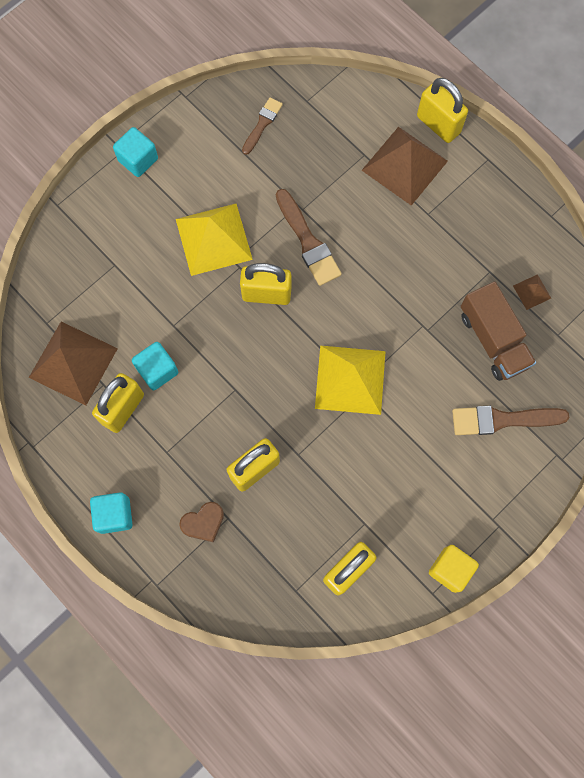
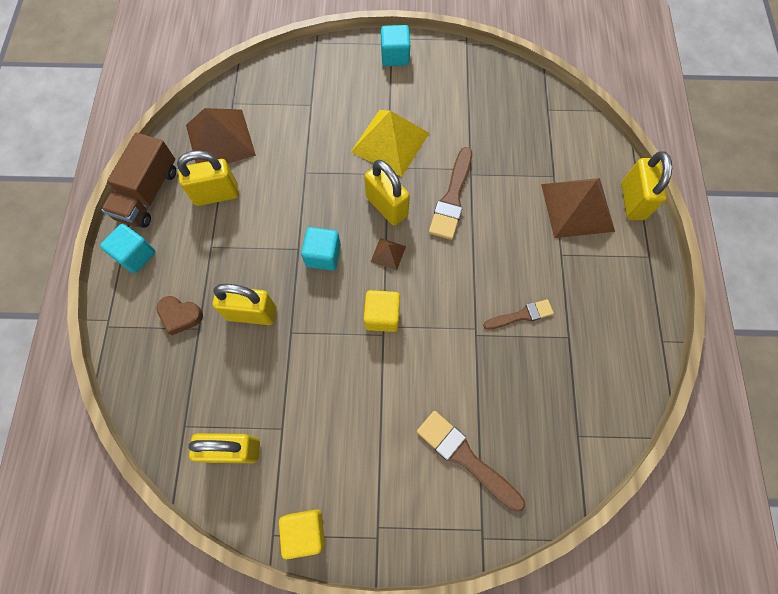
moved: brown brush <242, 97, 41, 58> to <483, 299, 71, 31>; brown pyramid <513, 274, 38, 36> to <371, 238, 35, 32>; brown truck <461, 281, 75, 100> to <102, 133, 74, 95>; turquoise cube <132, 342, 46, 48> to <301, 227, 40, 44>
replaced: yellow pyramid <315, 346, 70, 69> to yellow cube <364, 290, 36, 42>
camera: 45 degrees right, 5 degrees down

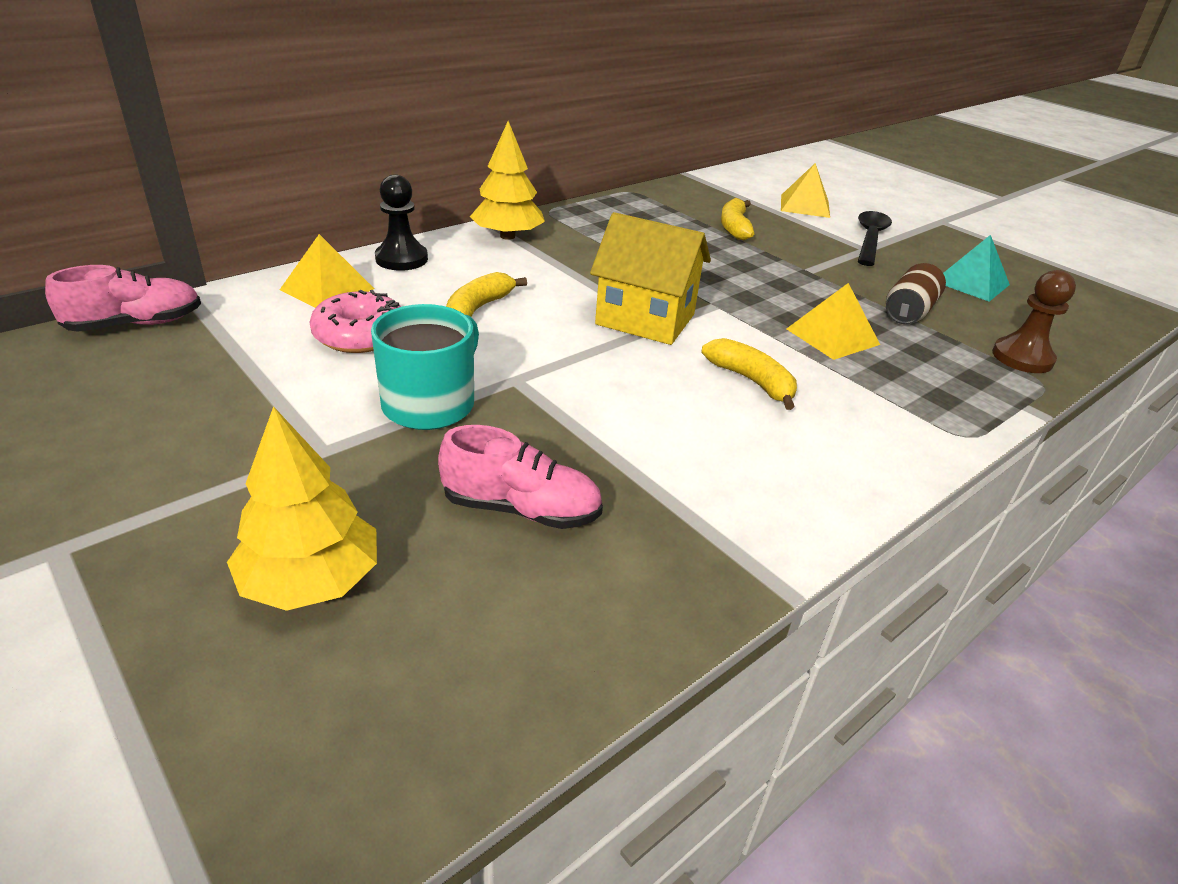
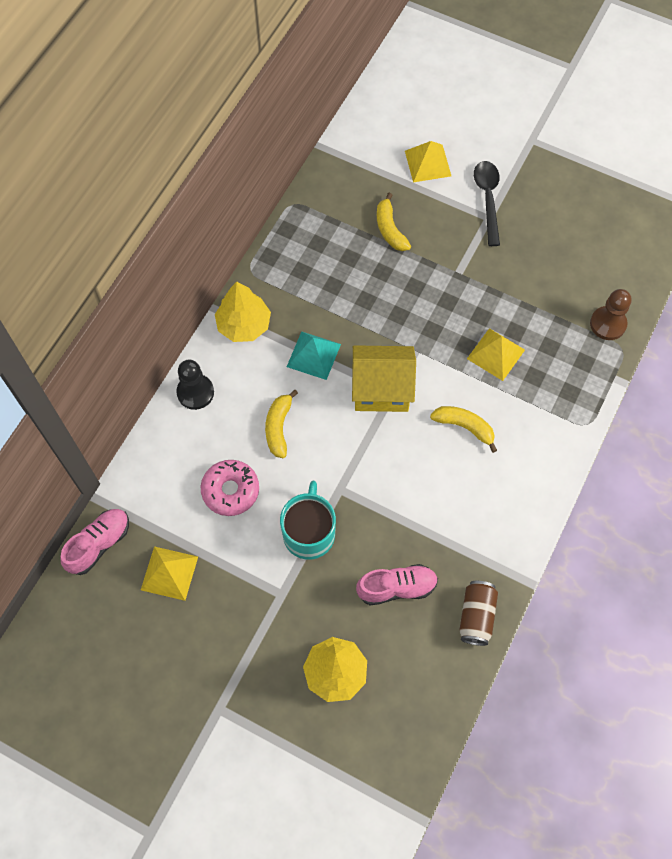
moved: yellow pyramid <280, 234, 94, 74> to <141, 546, 57, 55>; turquoise pyramid <943, 235, 67, 67> to <287, 331, 54, 49>; brown can <886, 263, 60, 61> to <459, 581, 39, 65>
camera: 20 degrees left, 30 degrees up

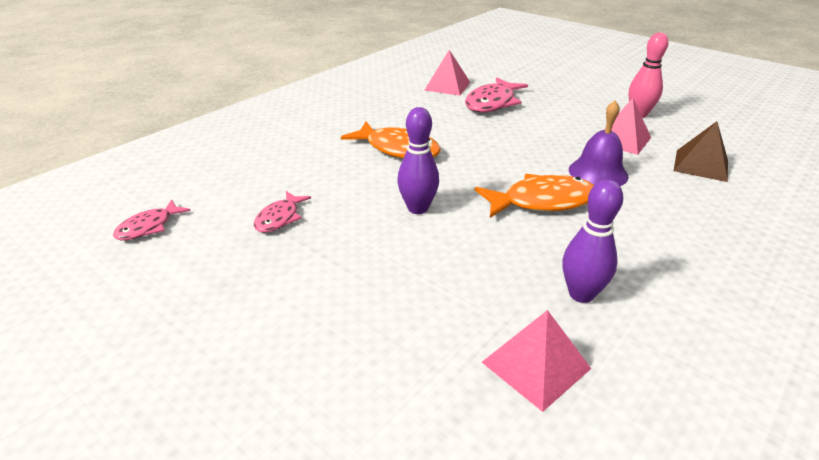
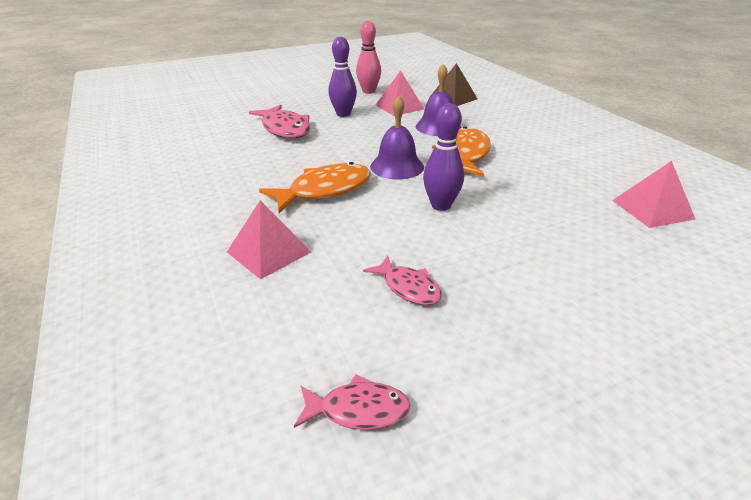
added: purple bell <370, 96, 54, 83>
moved: pink pyramid <424, 50, 46, 46> to <227, 200, 84, 79>; purple bowling pin <562, 179, 61, 124> to <328, 37, 29, 80>
turned: pink fish <113, 200, 78, 40> = <294, 374, 117, 56> 60 degrees counterclockwise
camera: 65 degrees left, 0 degrees up

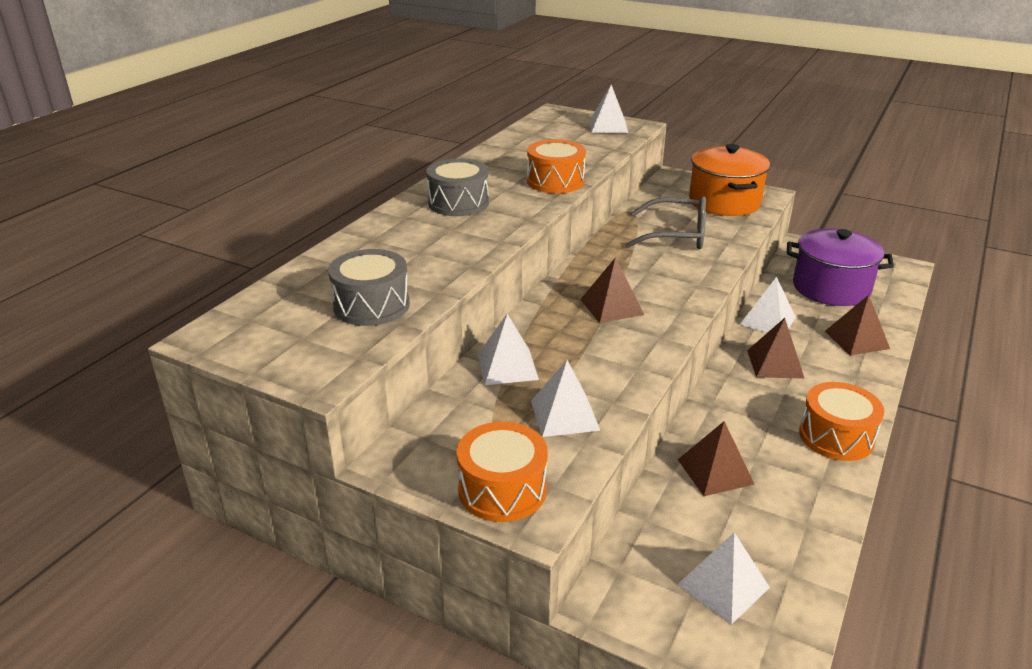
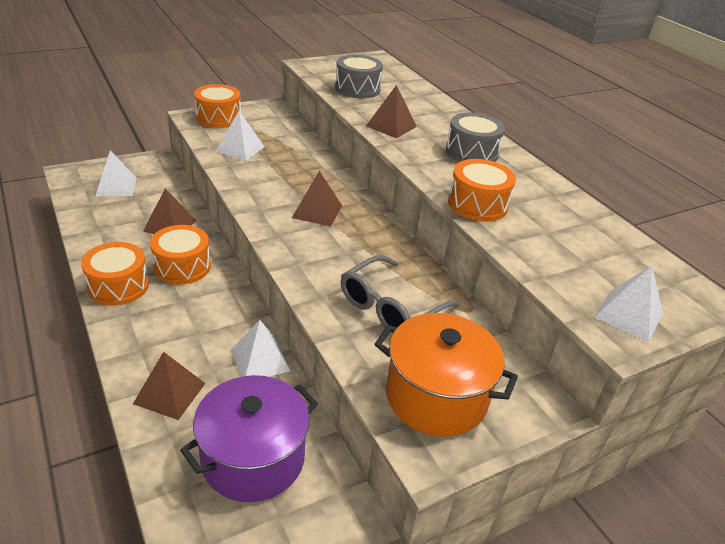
removed: white pyramid <478, 314, 61, 71>
added: orange drum <150, 225, 61, 59>
moved: brown pyramid <747, 318, 58, 61> to <366, 85, 51, 54>
camera: 120 degrees right, 5 degrees up

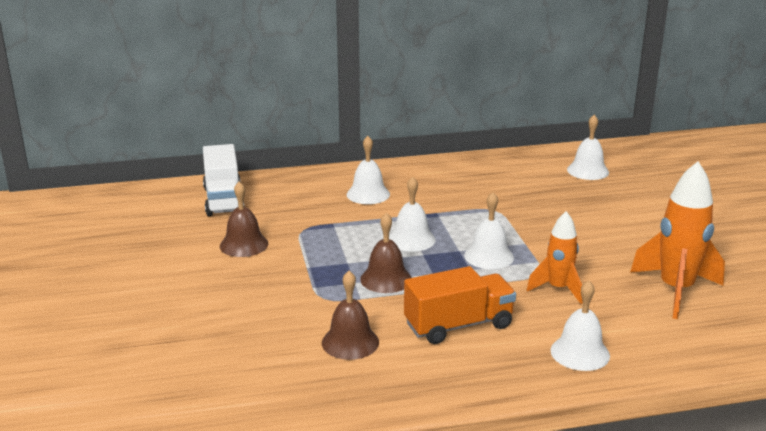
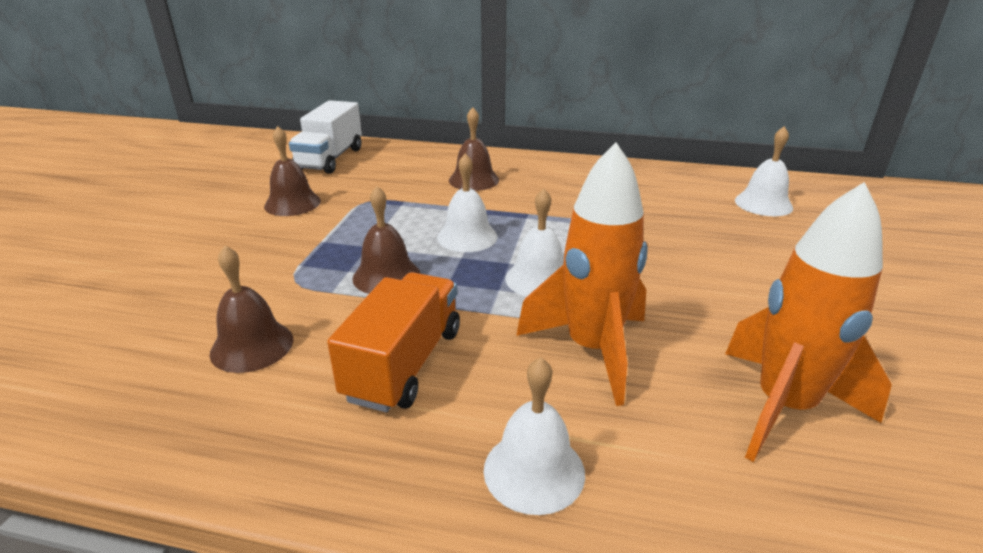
recoloured: white bell <347, 136, 43, 68> to brown bell <449, 107, 50, 84>
turned: orange truck <404, 266, 112, 78> = <327, 272, 133, 140> 75 degrees counterclockwise
resized: orange rocket <527, 211, 56, 93> = <516, 142, 132, 264> x1.61
camera: 25 degrees right, 5 degrees up

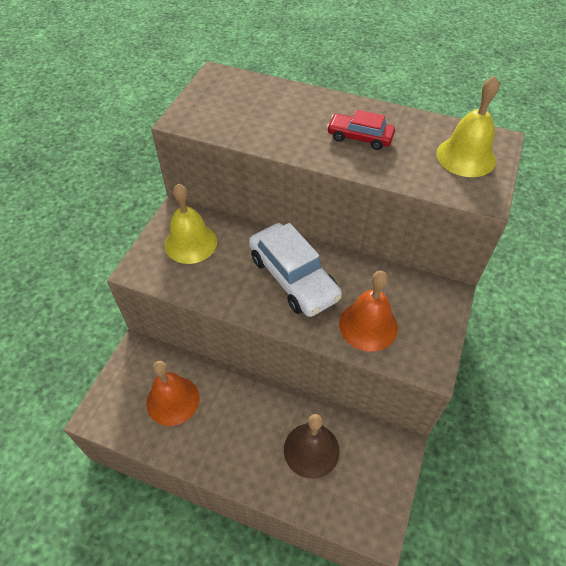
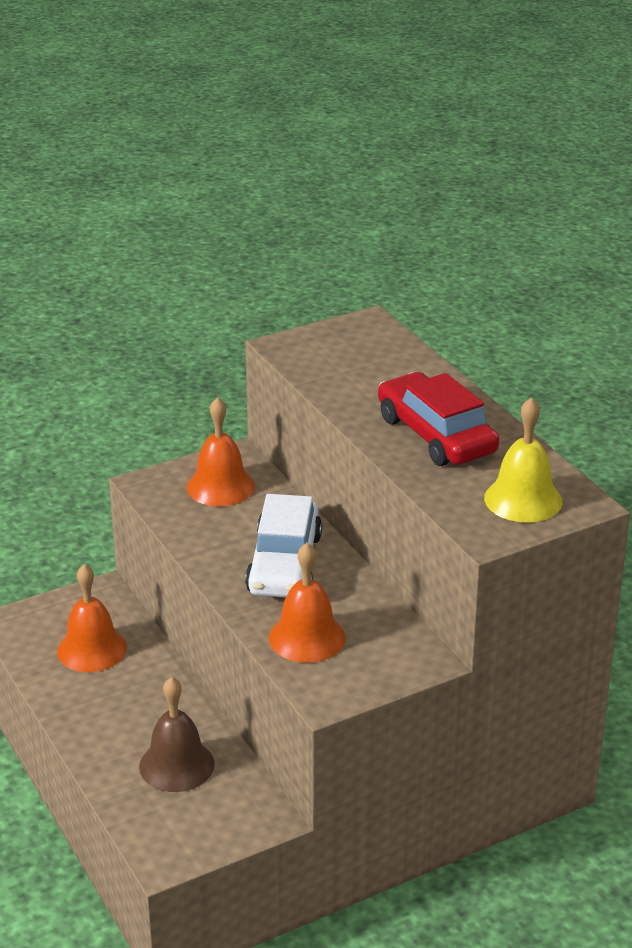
recoloured: yellow bell <165, 184, 52, 80> to orange bell <187, 397, 68, 110>
resized: red car <327, 110, 68, 40> = <378, 372, 121, 94> x1.75
camera: 40 degrees right, 20 degrees down

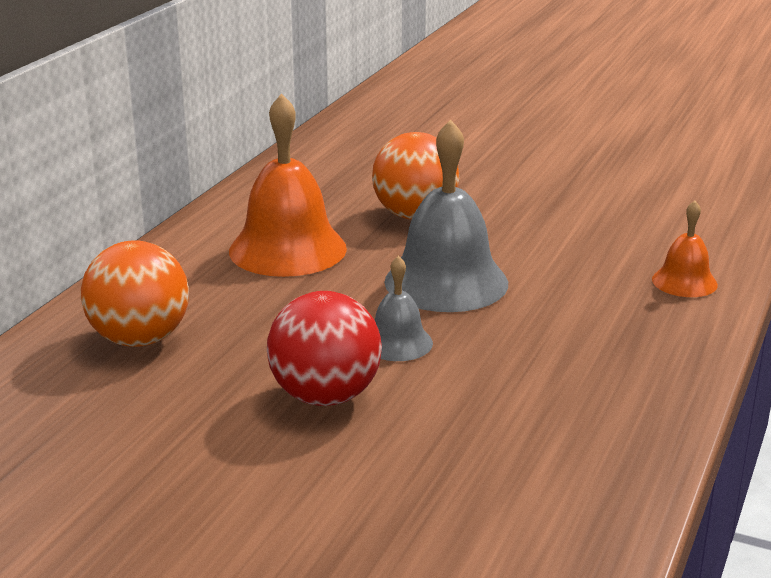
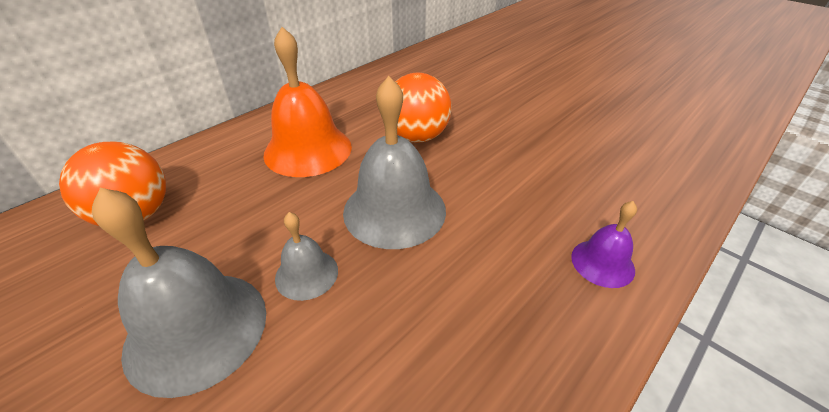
replaced: red ball <267, 291, 115, 115> to grey bell <92, 188, 174, 210>
recoloured: orange bell <652, 201, 66, 96> to purple bell <571, 201, 66, 87>
camera: 20 degrees right, 15 degrees up

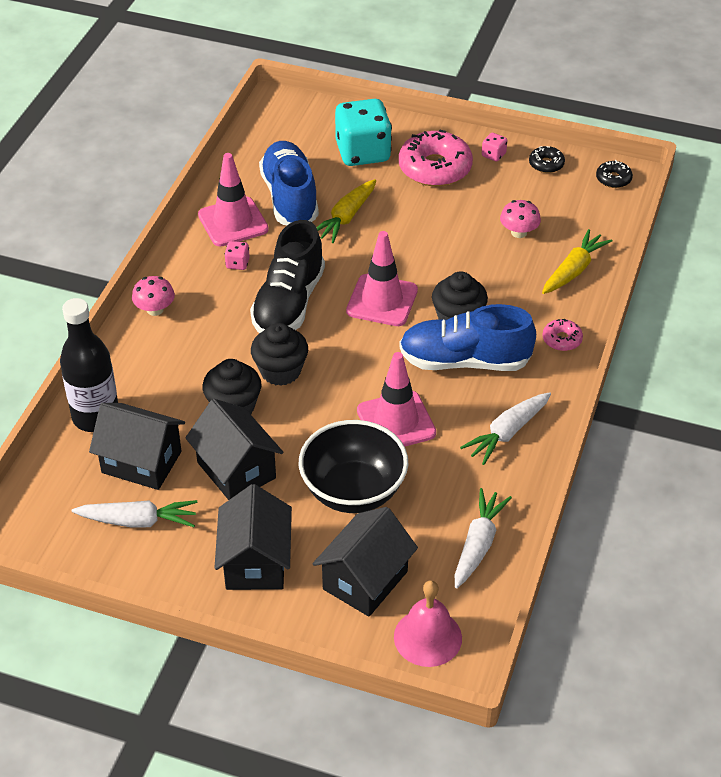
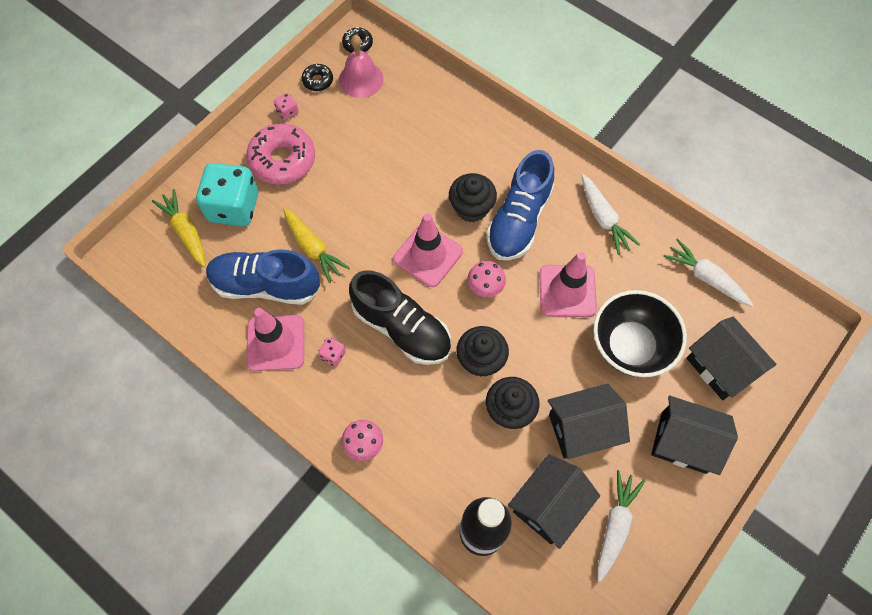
removed: pink donut <542, 319, 41, 32>
moved: pink mushroom <500, 200, 41, 38> to <467, 261, 39, 36>; yellow carrot <542, 229, 71, 65> to <152, 189, 54, 78>; pink bell <394, 580, 68, 87> to <339, 35, 45, 63>
camera: 70 degrees left, 20 degrees up

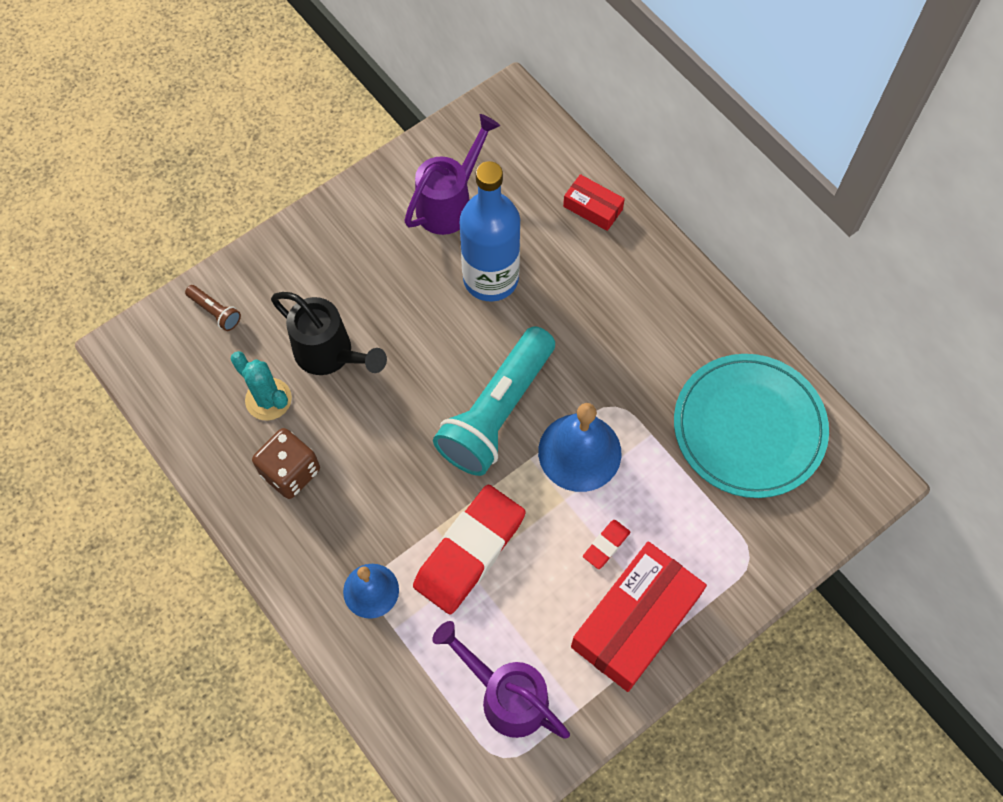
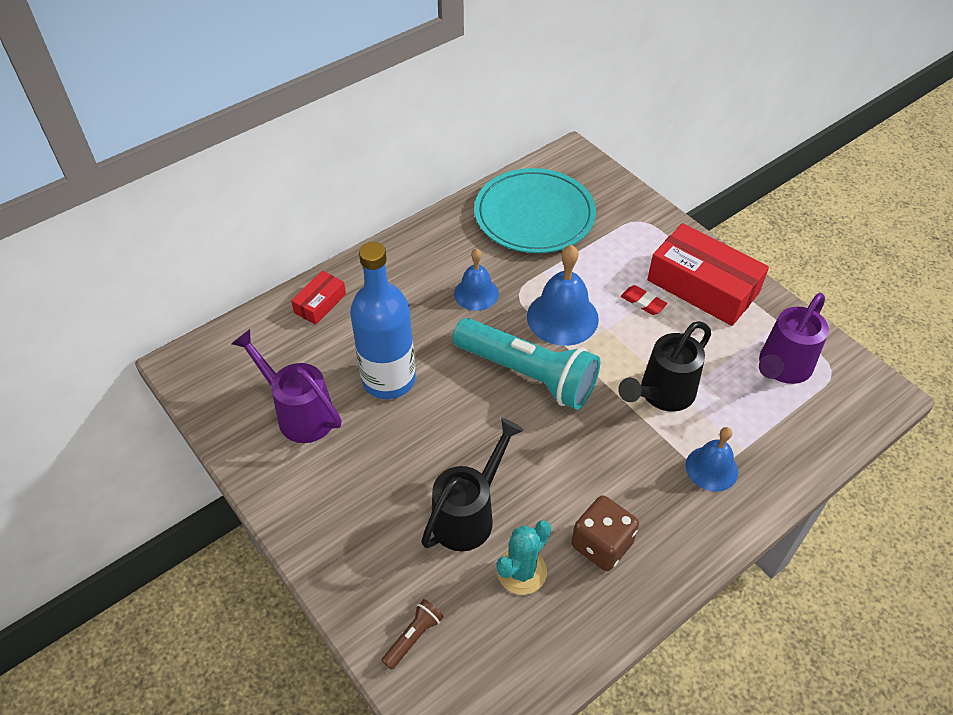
added: blue bell <454, 248, 45, 63>
replaced: red eraser <413, 485, 113, 129> to black watering can <618, 321, 93, 91>
camera: 90 degrees left, 15 degrees down

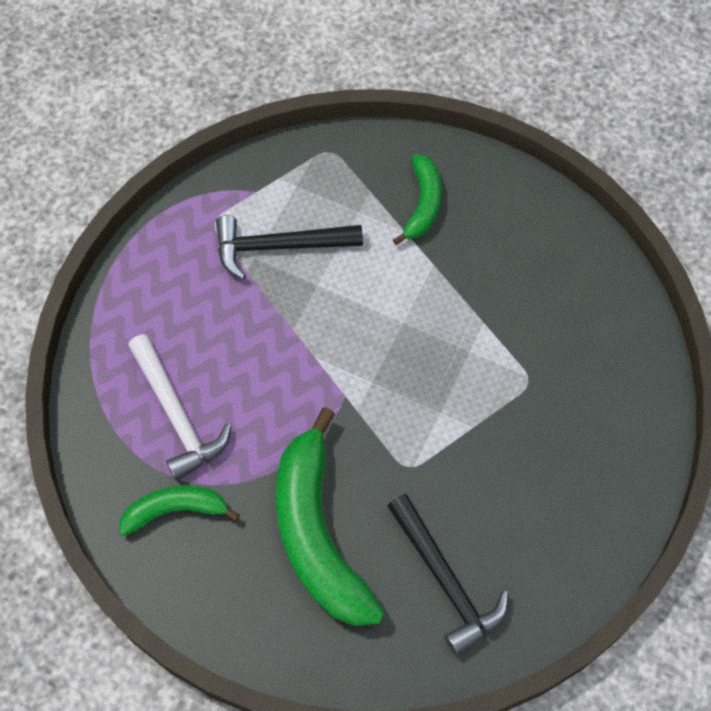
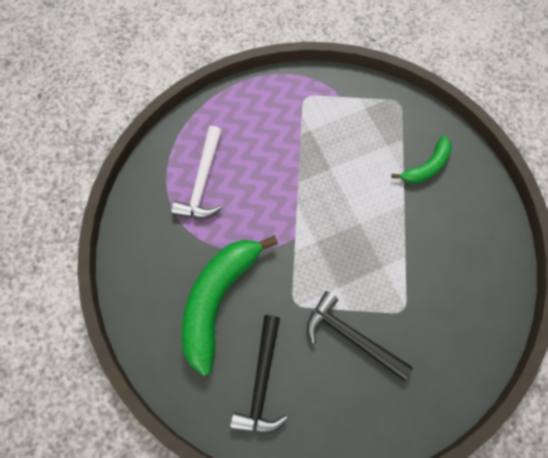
removed: green banana <119, 485, 121, 51>
moved: black hammer <216, 215, 147, 65> to <307, 291, 106, 90>
camera: 40 degrees right, 5 degrees up

